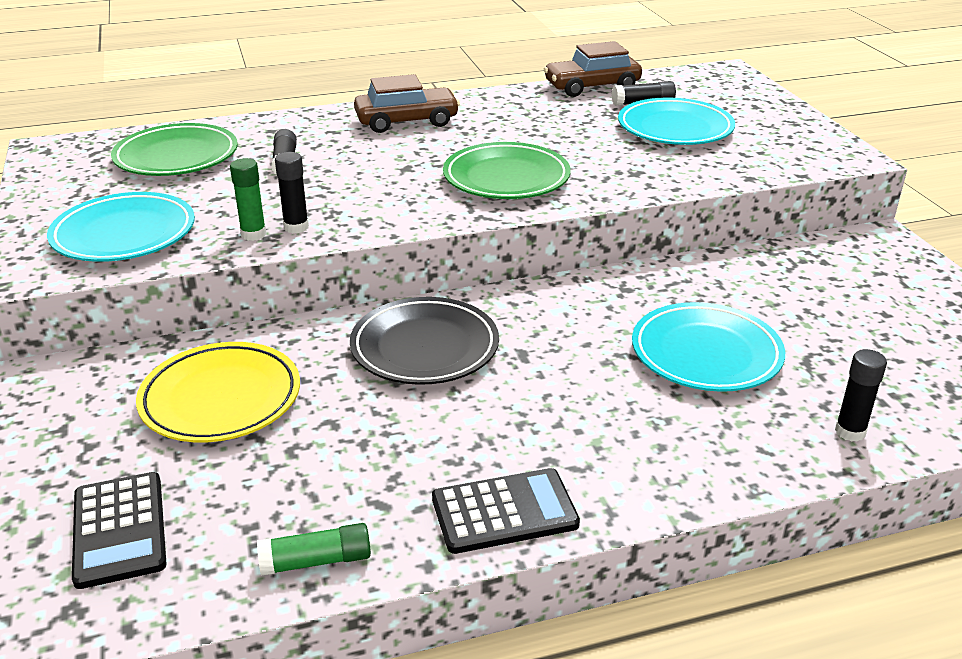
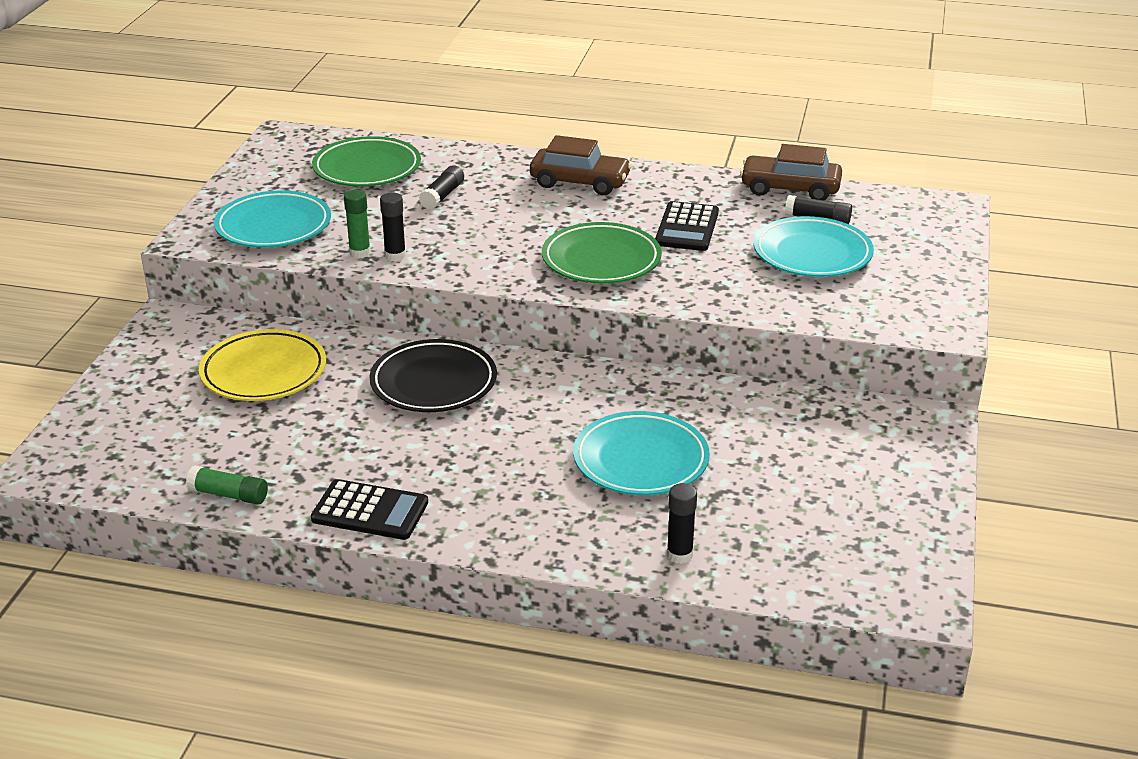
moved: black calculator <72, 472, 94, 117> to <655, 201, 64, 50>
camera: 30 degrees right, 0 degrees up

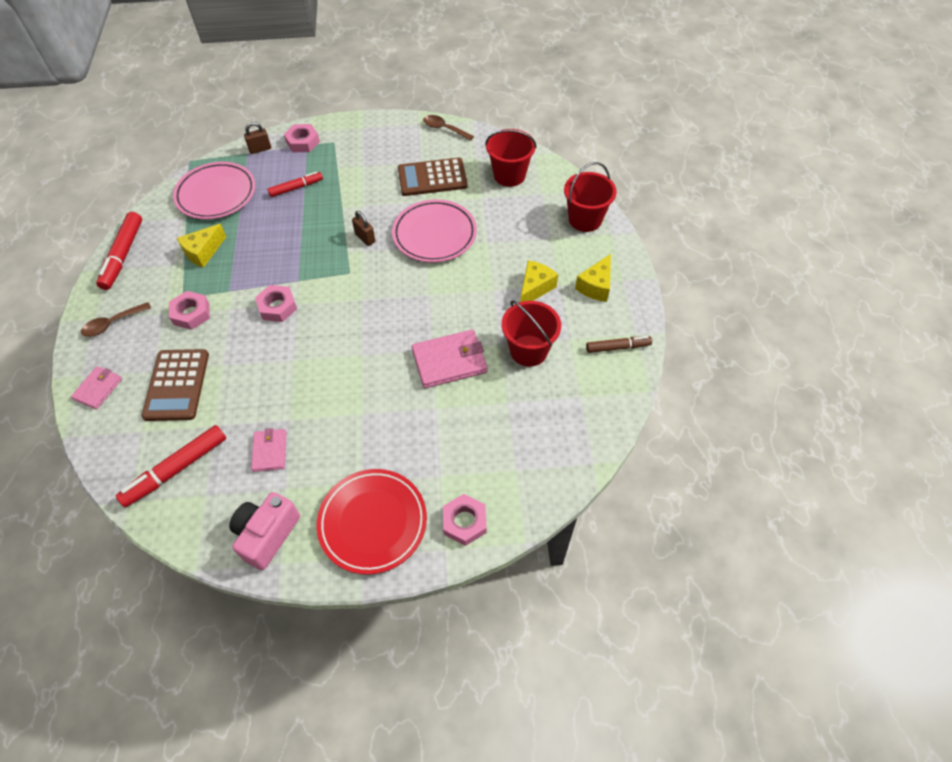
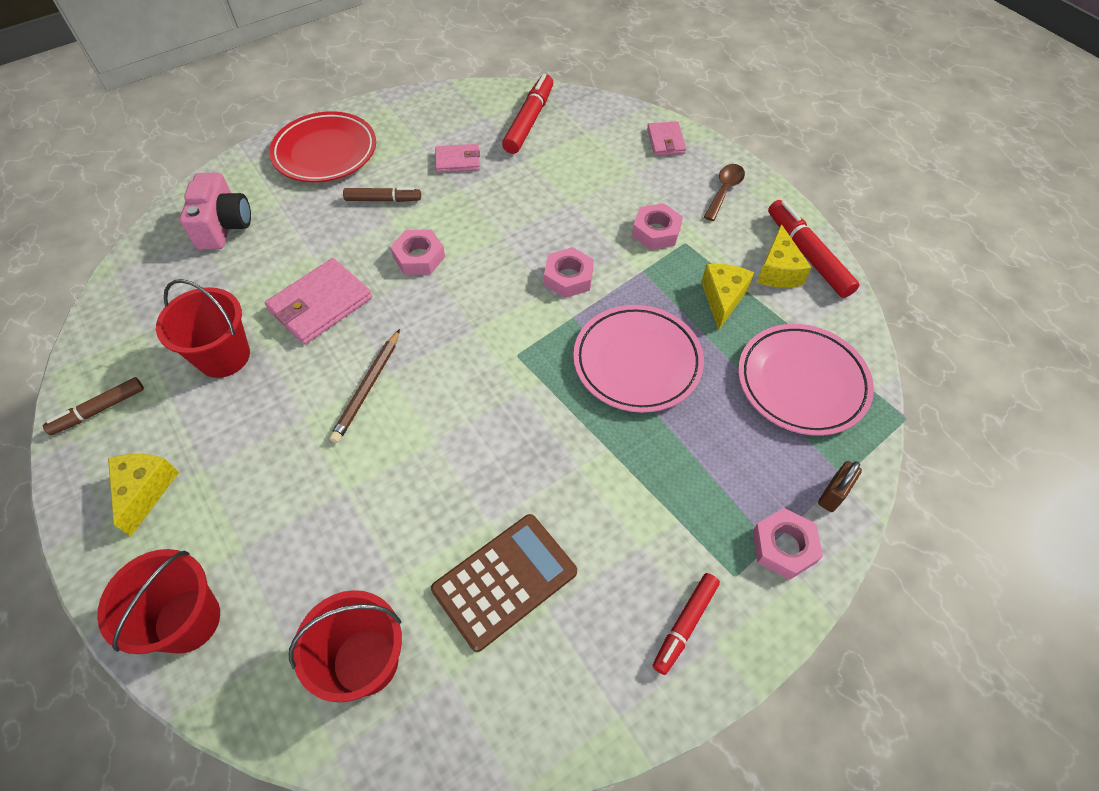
removed: brown spoon <423, 115, 51, 26>; brown padlock <352, 211, 23, 35>; brown calculator <142, 349, 67, 72>
added: brown marker <343, 187, 78, 15>; brown pencil <329, 329, 71, 114>
moved: red marker <268, 172, 55, 25> to <653, 573, 67, 102>; pink plate <392, 199, 85, 64> to <573, 305, 131, 108>; yellow cheese <520, 260, 38, 42> to <757, 224, 55, 64>; pink camera <229, 492, 71, 78> to <180, 172, 71, 78>; pink nut <443, 494, 44, 52> to <391, 229, 54, 46>
turned: pink wallet <251, 428, 35, 44> = <435, 144, 45, 29> 60 degrees counterclockwise
camera: 150 degrees right, 0 degrees up

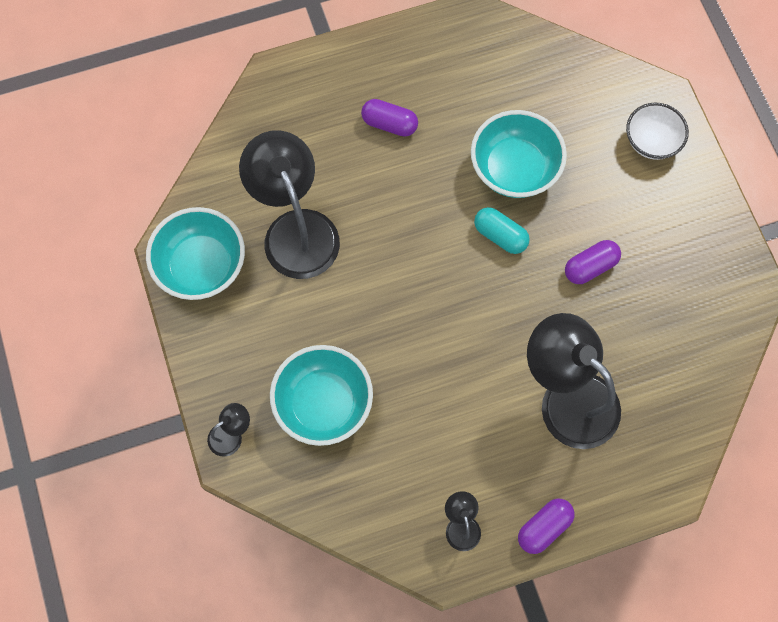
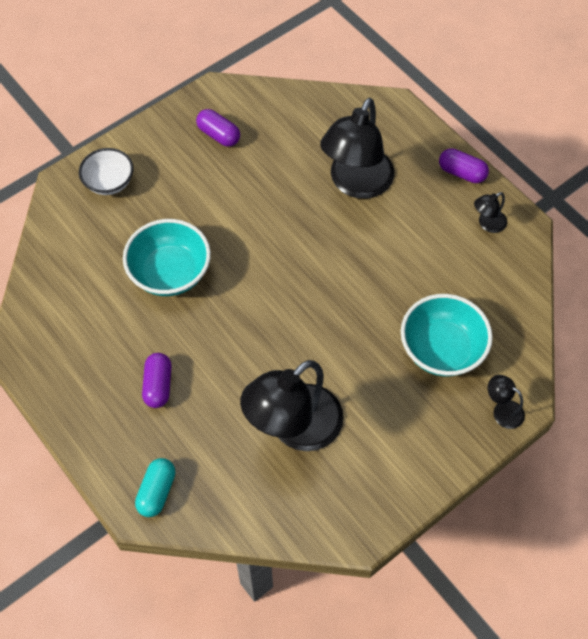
removed: turquoise bowl <146, 207, 99, 93>
moved: turquoise capsule <474, 207, 56, 47> to <135, 458, 40, 59>; purple capsule <565, 240, 56, 44> to <196, 109, 44, 38>
camera: 110 degrees left, 10 degrees down

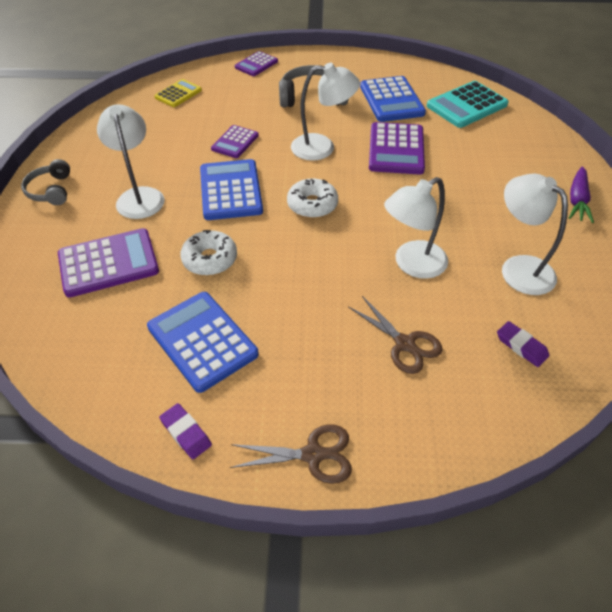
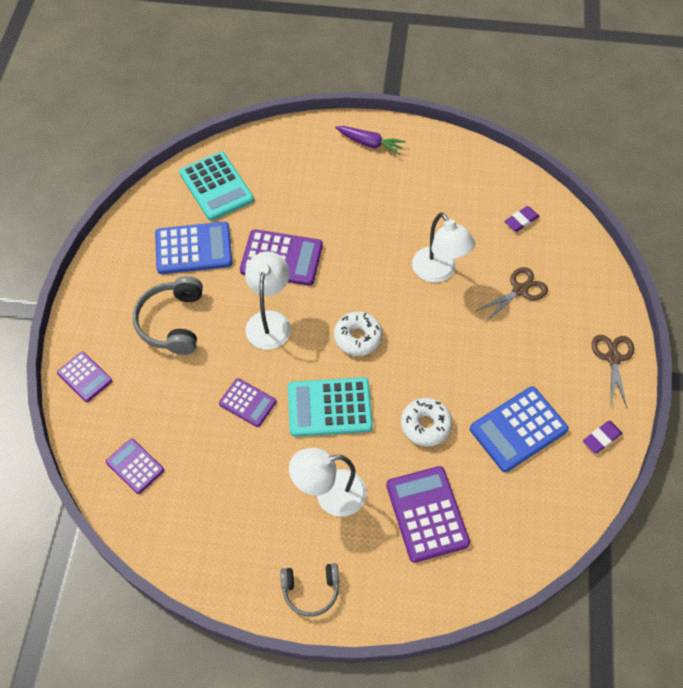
removed: white lamp <502, 174, 66, 121>
recoloured: yellow calculator <154, 79, 48, 28> to purple calculator <106, 439, 58, 55>; blue calculator <200, 159, 63, 61> to turquoise calculator <288, 377, 85, 60>
camera: 85 degrees left, 10 degrees up

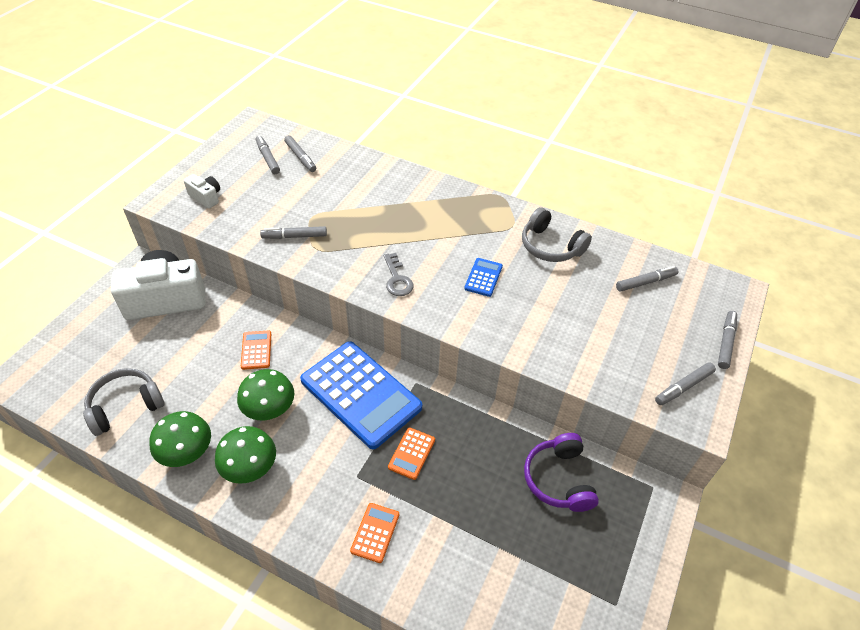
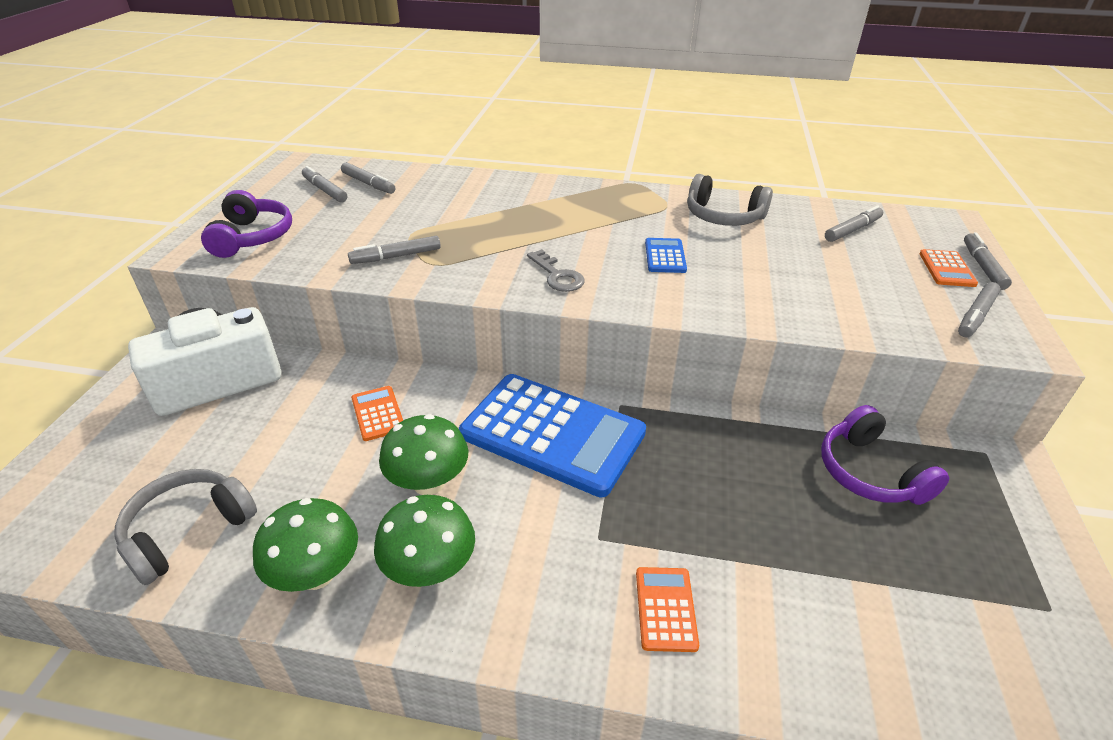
moved: orange calculator <388, 428, 47, 52> to <919, 249, 59, 38>
replaced: white camera <184, 174, 36, 34> to purple headphones <201, 190, 91, 68>
camera: 15 degrees left, 10 degrees down

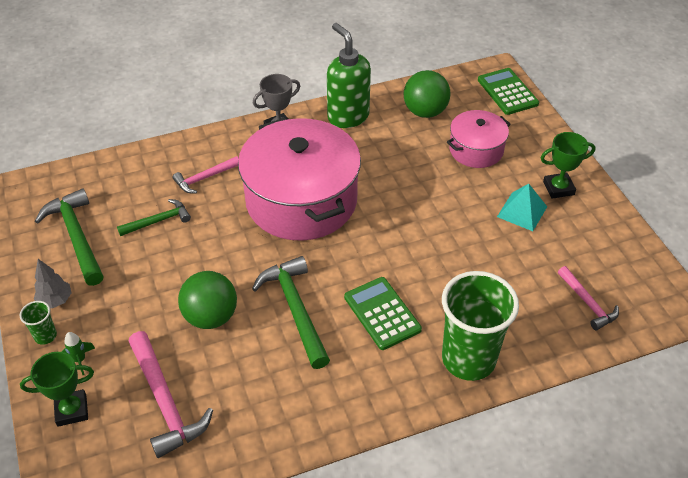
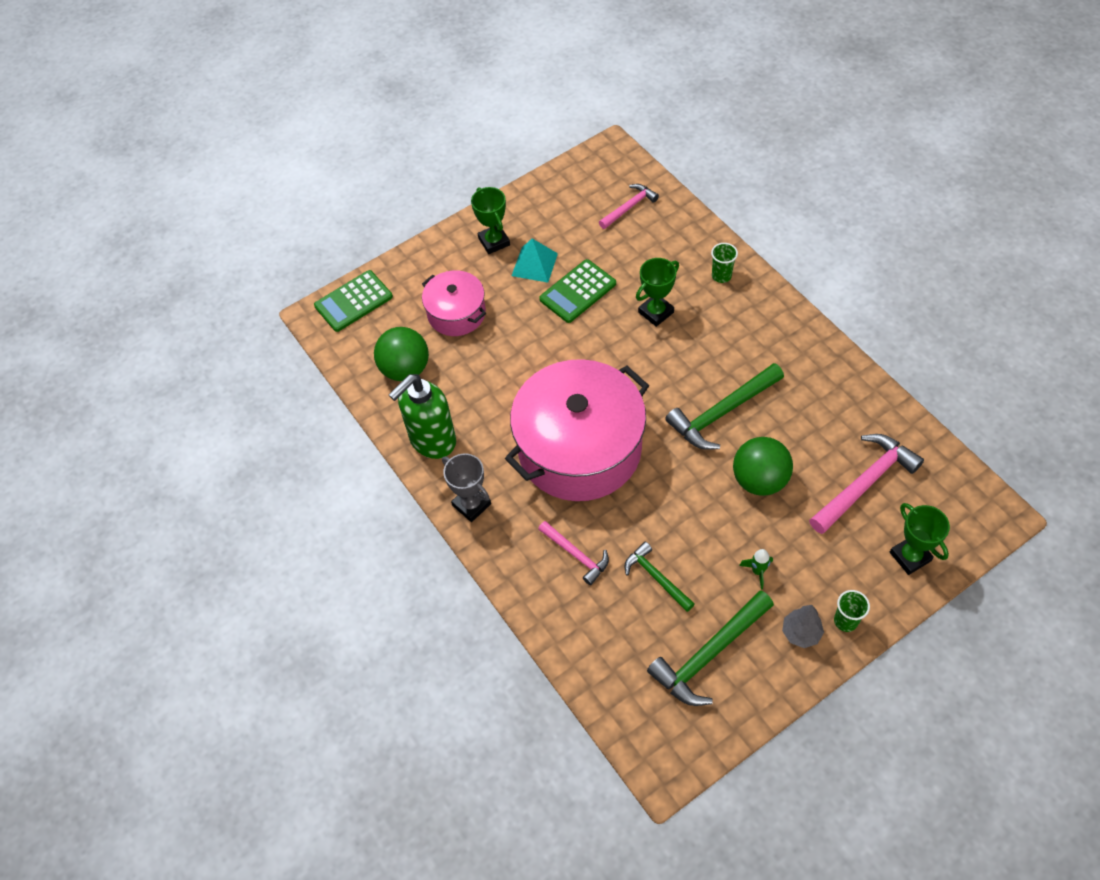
added: green trophy <636, 258, 43, 69>
moved: green calculator <344, 277, 78, 73> to <539, 259, 77, 64>; green rocket <61, 332, 34, 43> to <739, 549, 34, 41>
resized: green cup <442, 271, 77, 110> = <711, 243, 27, 40> x0.42
camera: 100 degrees left, 10 degrees up

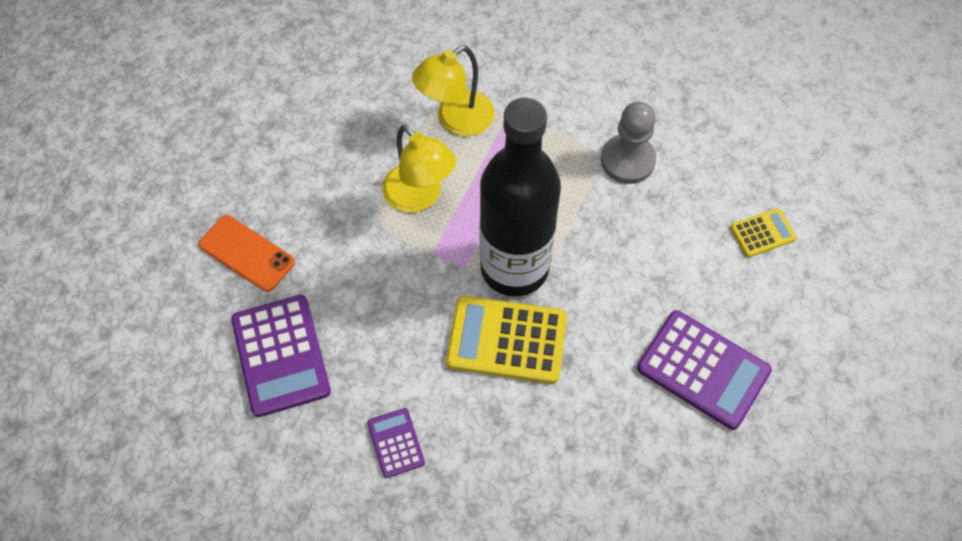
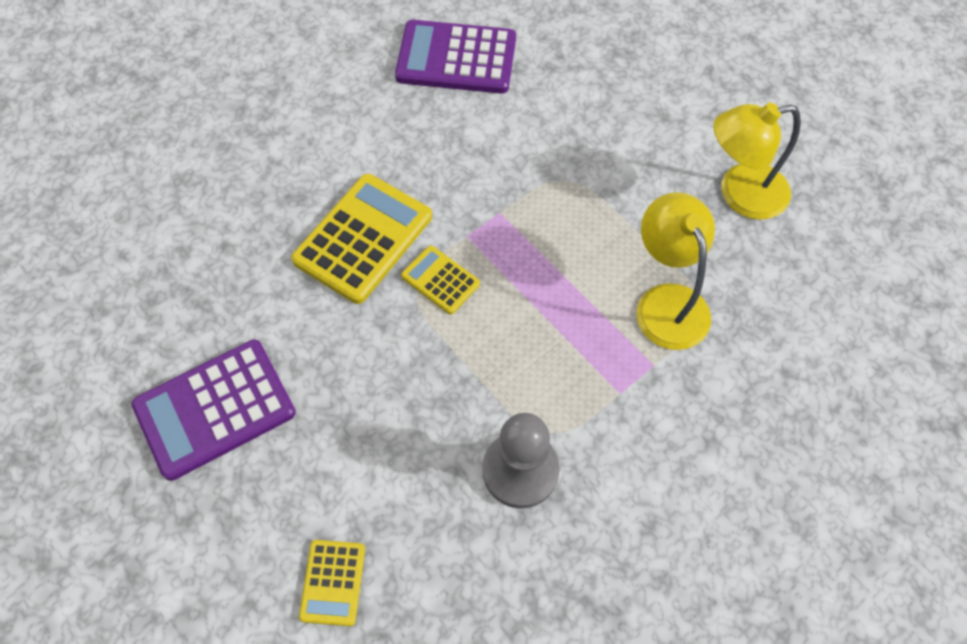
removed: orange phone <199, 215, 96, 77>; purple calculator <367, 408, 58, 70>
moved: yellow lamp <383, 125, 73, 88> to <713, 103, 88, 117>
replaced: black bottle <480, 98, 81, 199> to yellow calculator <401, 246, 79, 68>
camera: 115 degrees right, 0 degrees up

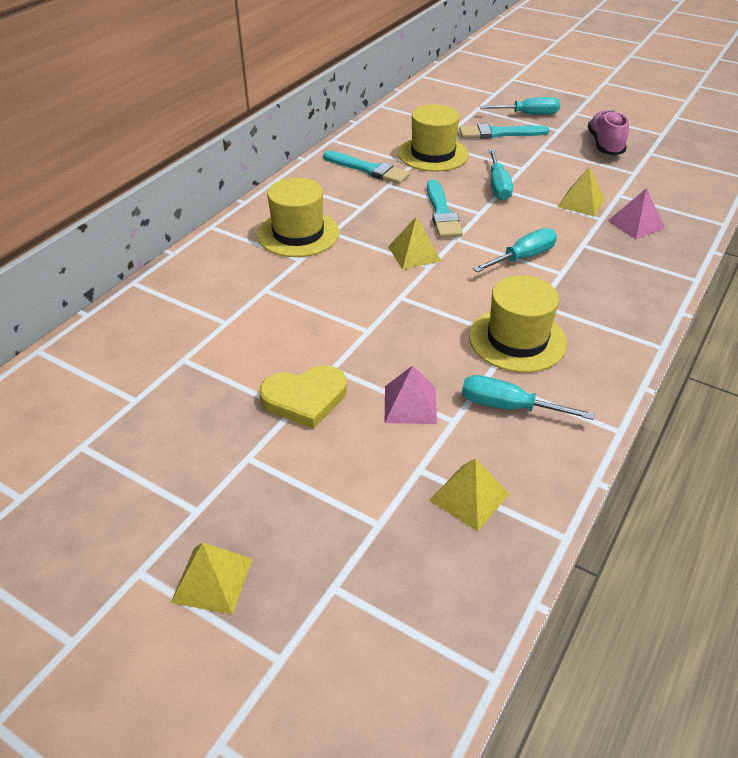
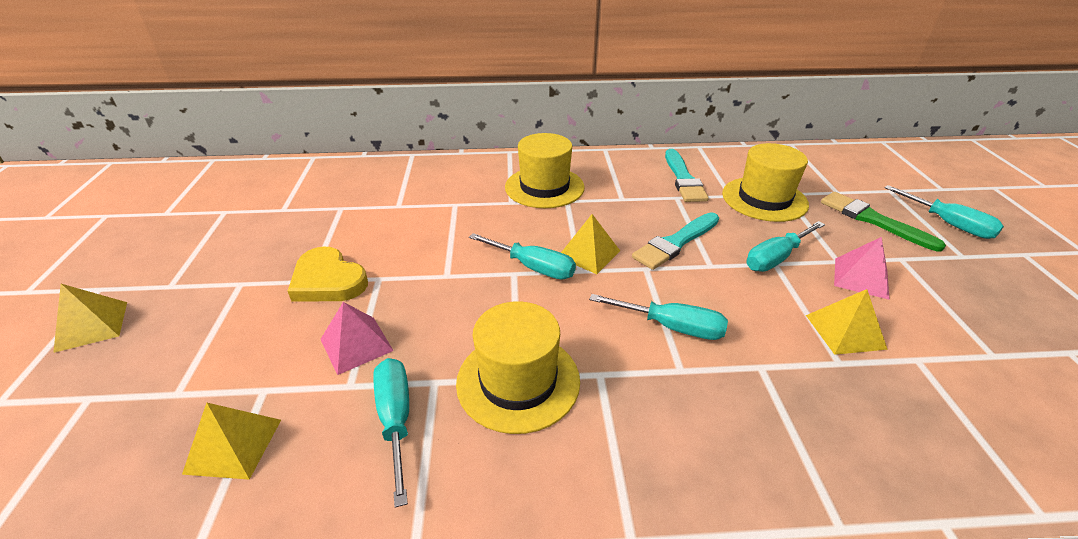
removed: pink shoe <588, 110, 41, 45>
added: turquoise screwdriver <469, 233, 107, 47>
moved: pink pyramid <608, 188, 57, 51> to <834, 237, 56, 63>
recoloured: turquoise brush <459, 124, 90, 15> to green brush <821, 192, 125, 59>
camera: 55 degrees right, 5 degrees down

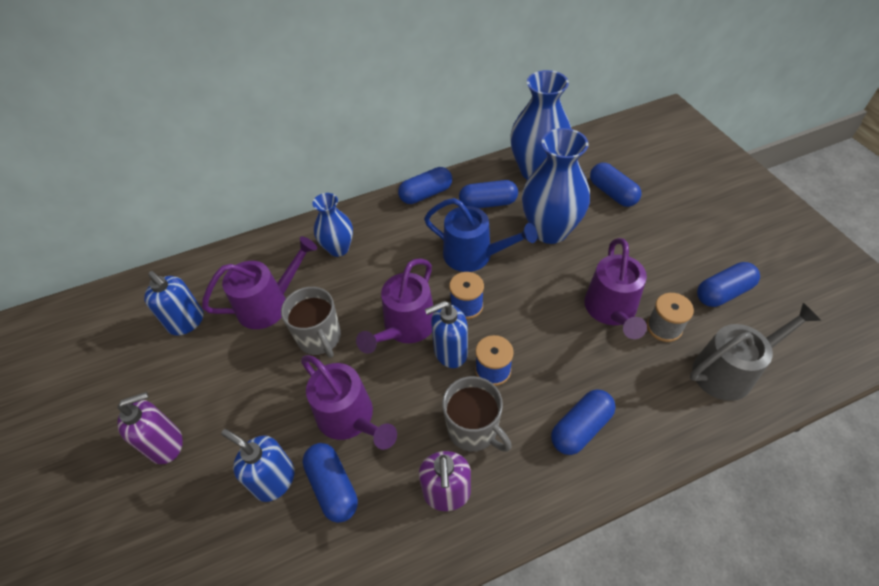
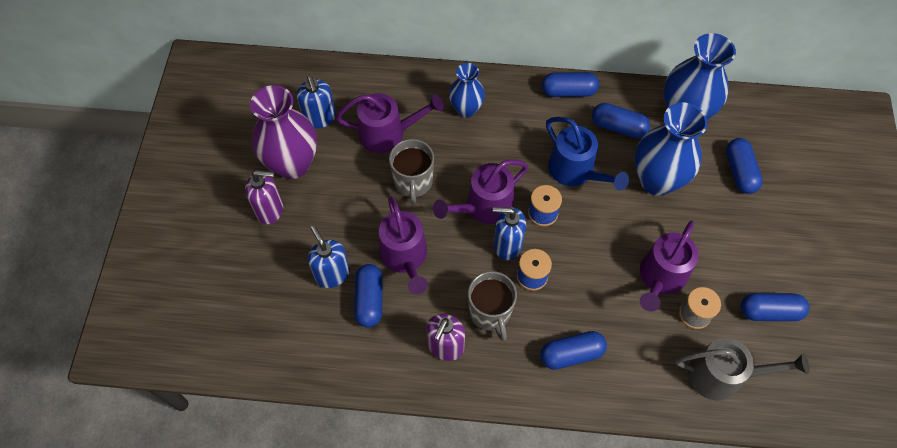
added: purple vase <250, 85, 67, 94>
camera: 25 degrees right, 10 degrees up

